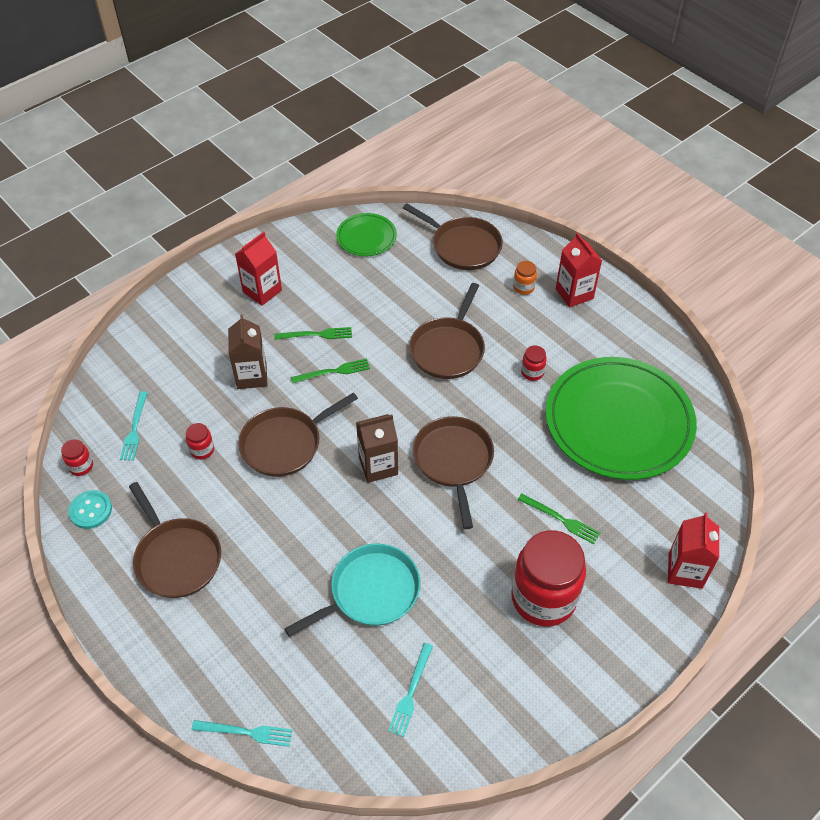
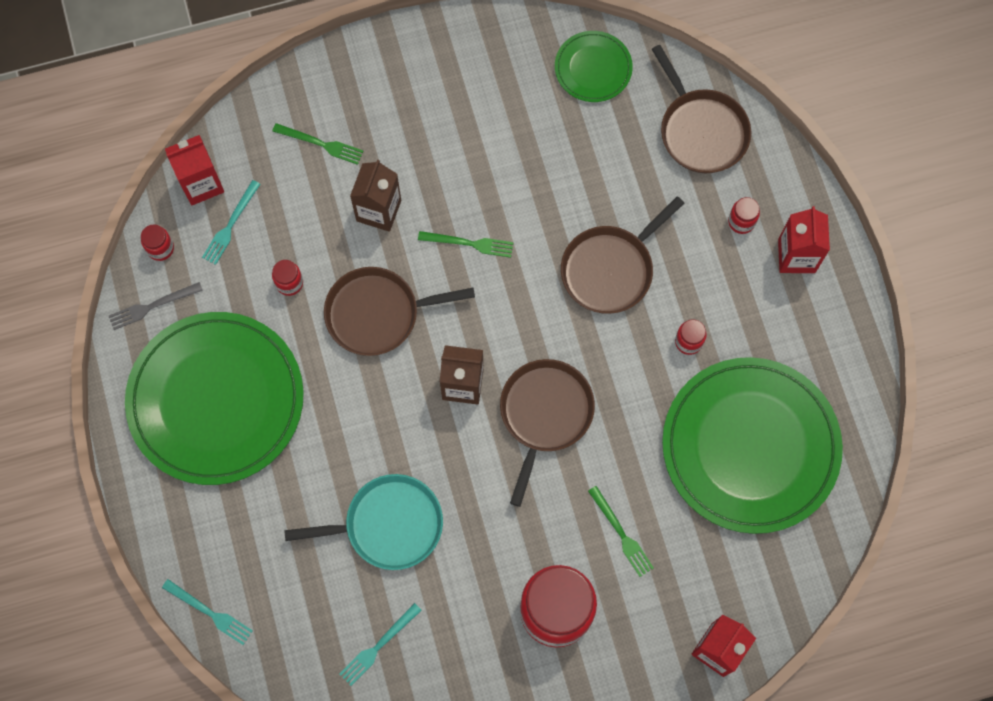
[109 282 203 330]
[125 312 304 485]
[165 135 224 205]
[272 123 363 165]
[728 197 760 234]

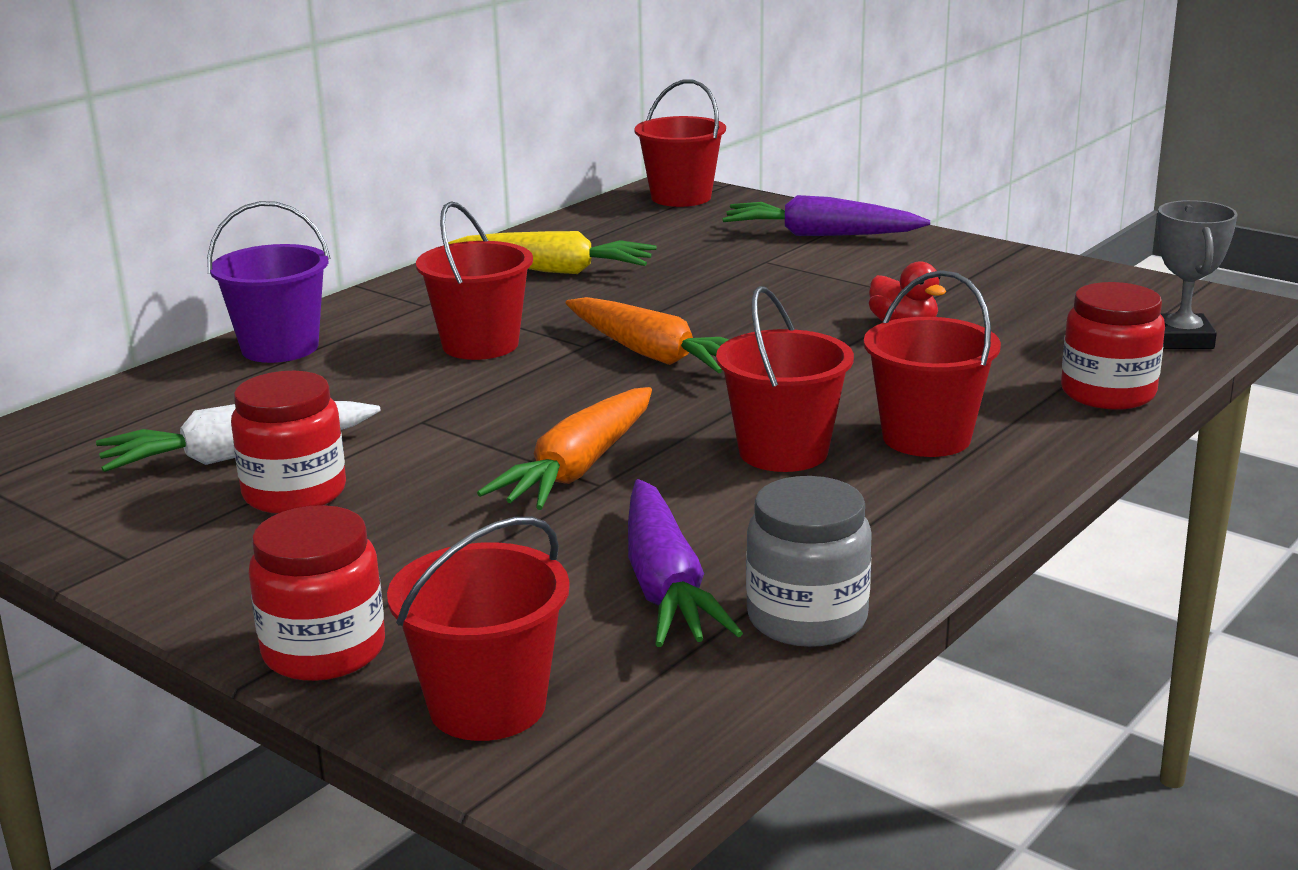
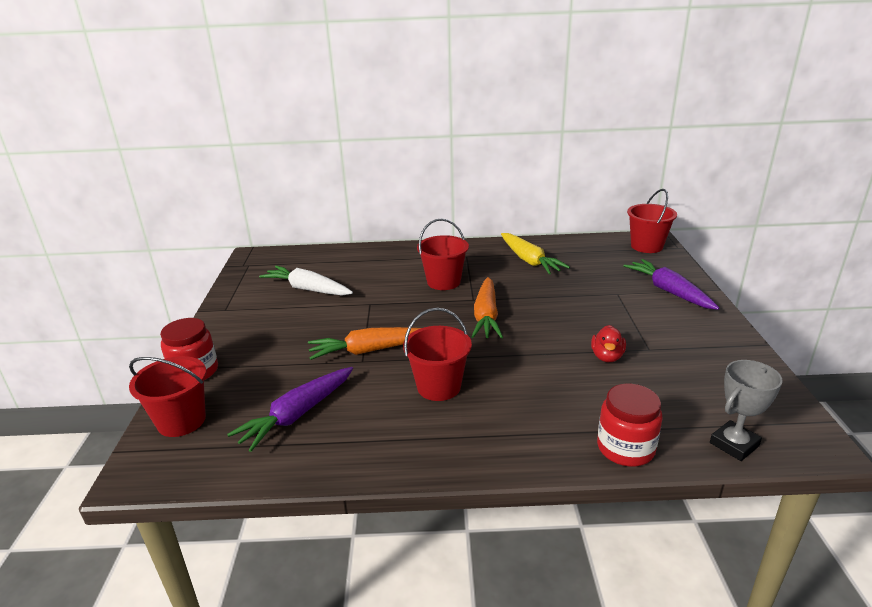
[207 201 331 363] (first image)
[231 371 346 514] (first image)
[746 476 872 647] (first image)
[864 270 1001 457] (first image)

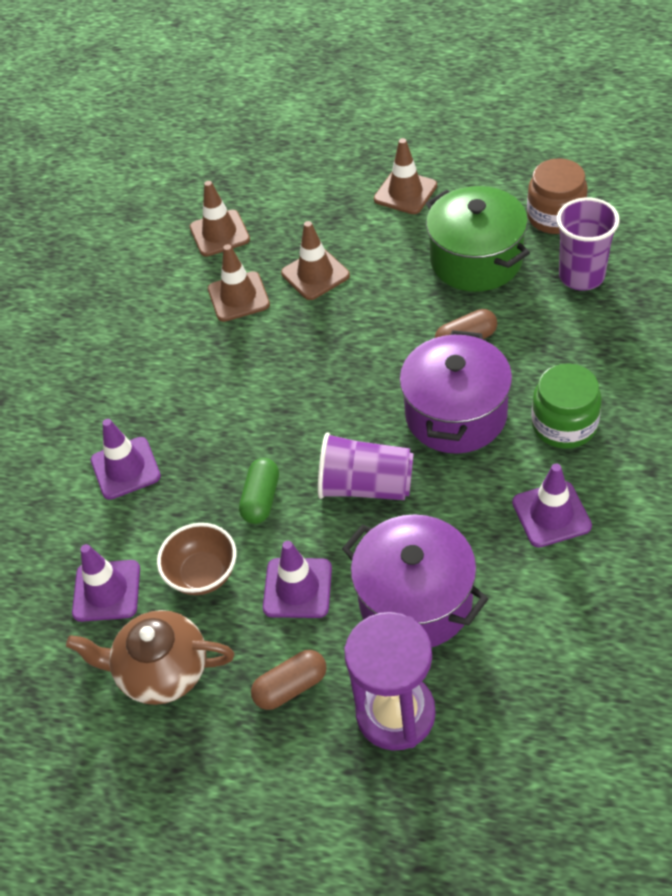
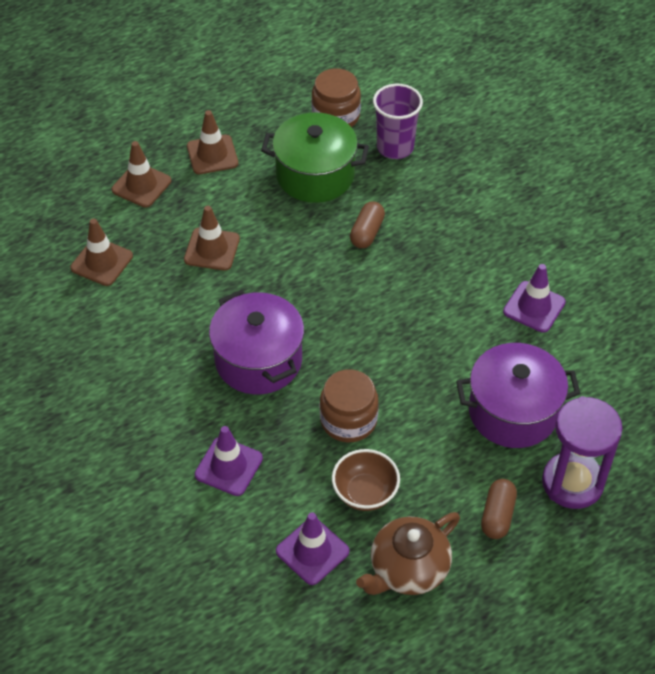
[112 141 171 208]
[209 290 304 394]
[320 369 379 443]
[263 541 332 618] (first image)
[318 432 414 500] (first image)
[531 363 602 449] (first image)

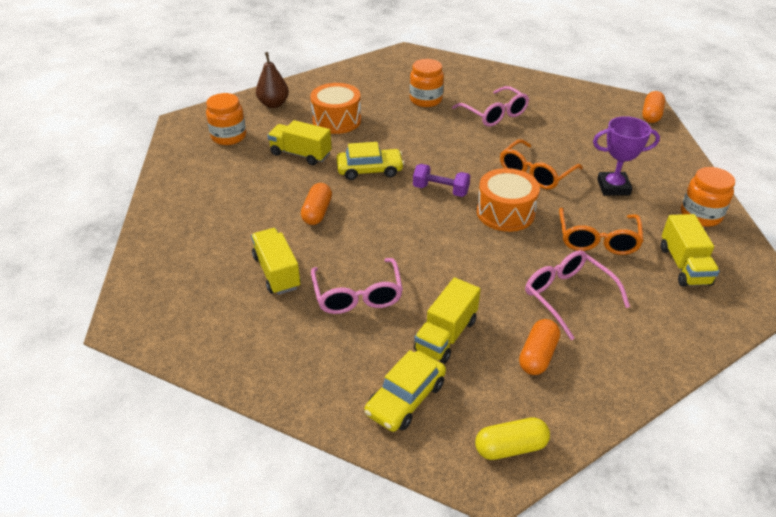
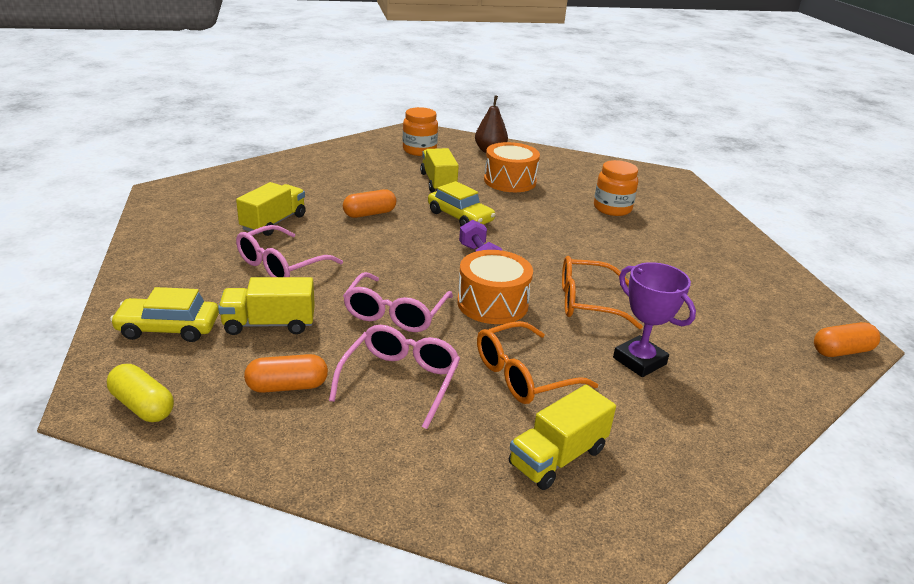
[343 272 453 332]
[681 167 735 227] (first image)

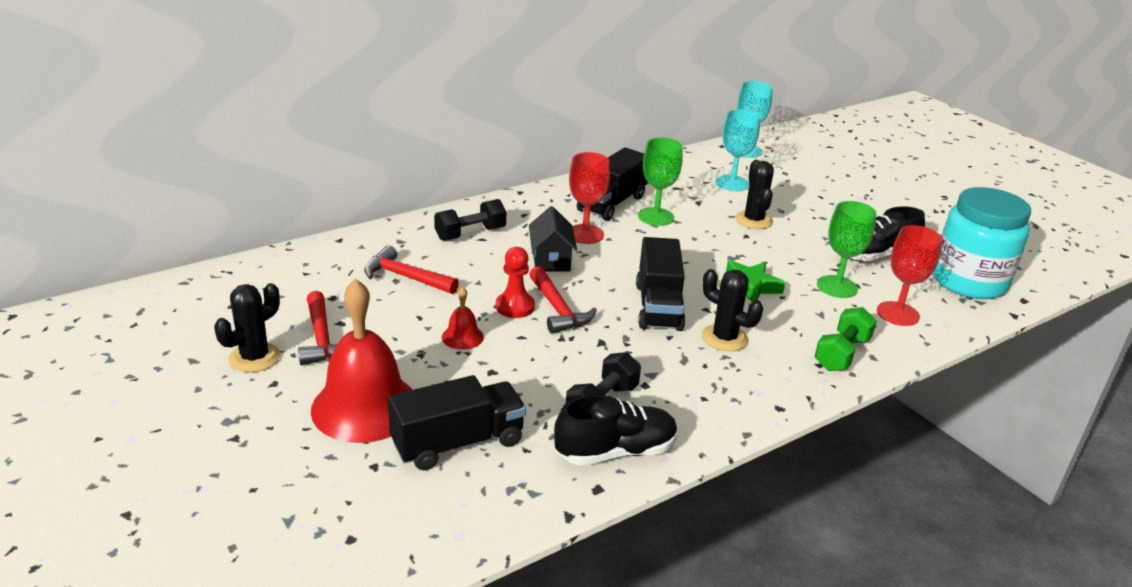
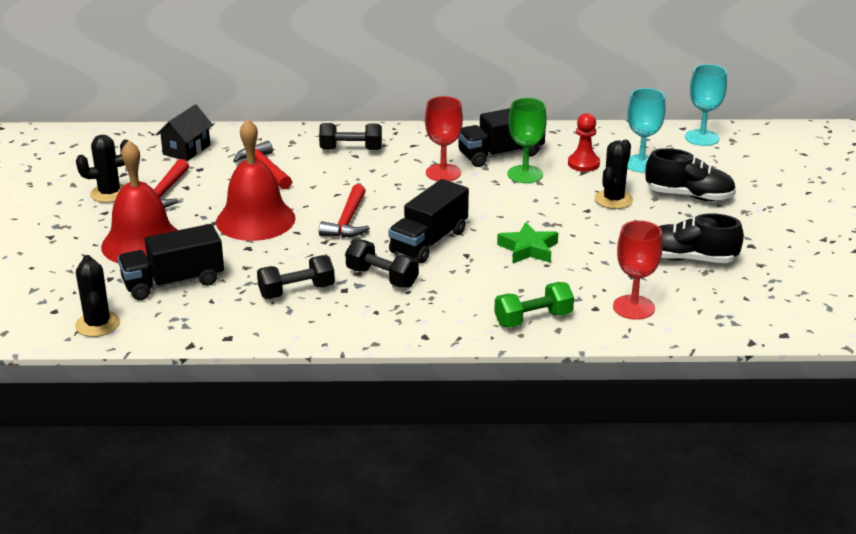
[75 255 120 337]
[118 224 224 300]
[156 104 213 161]
[216 119 295 241]
[345 239 419 288]
[568 113 600 172]
[646 148 736 201]
[817 201 877 298] (first image)
[933 187 1031 299] (first image)

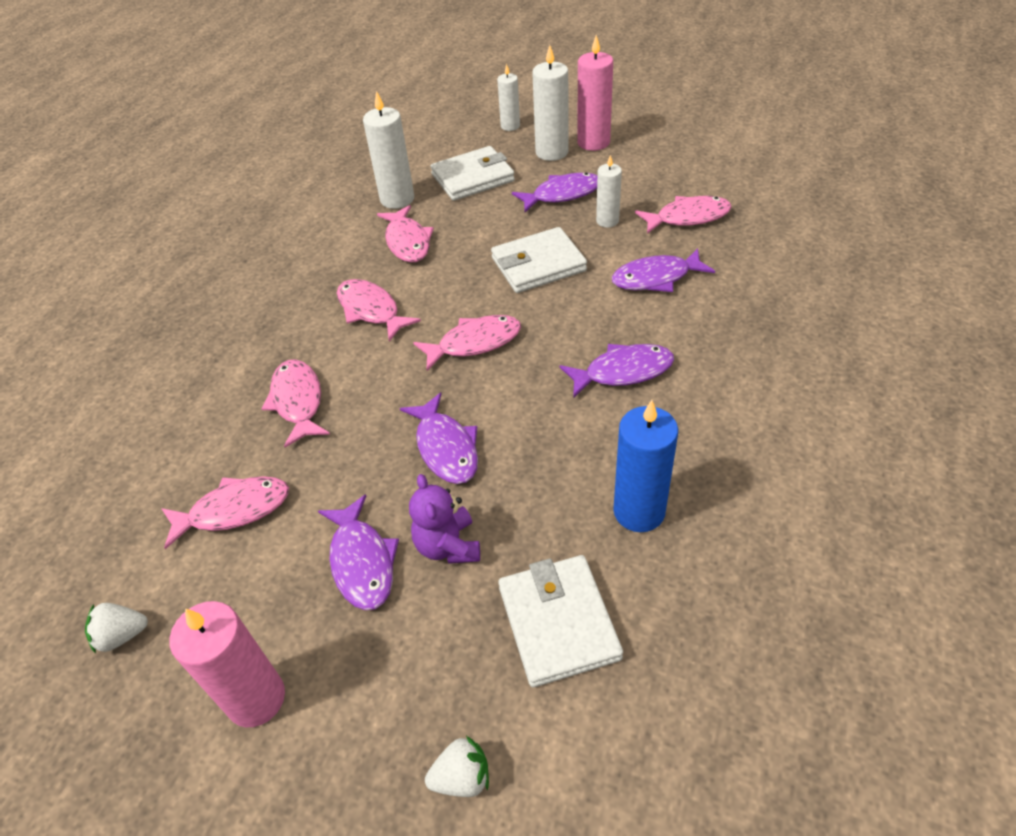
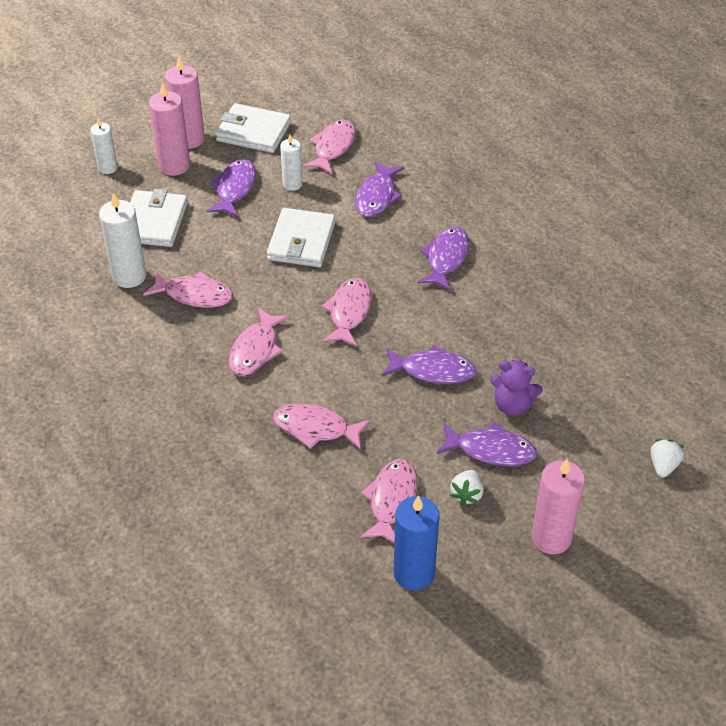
[149 82 190 176]
[216 103 291 153]
[229 307 290 376]
[394 495 439 591]
[450 470 484 506]

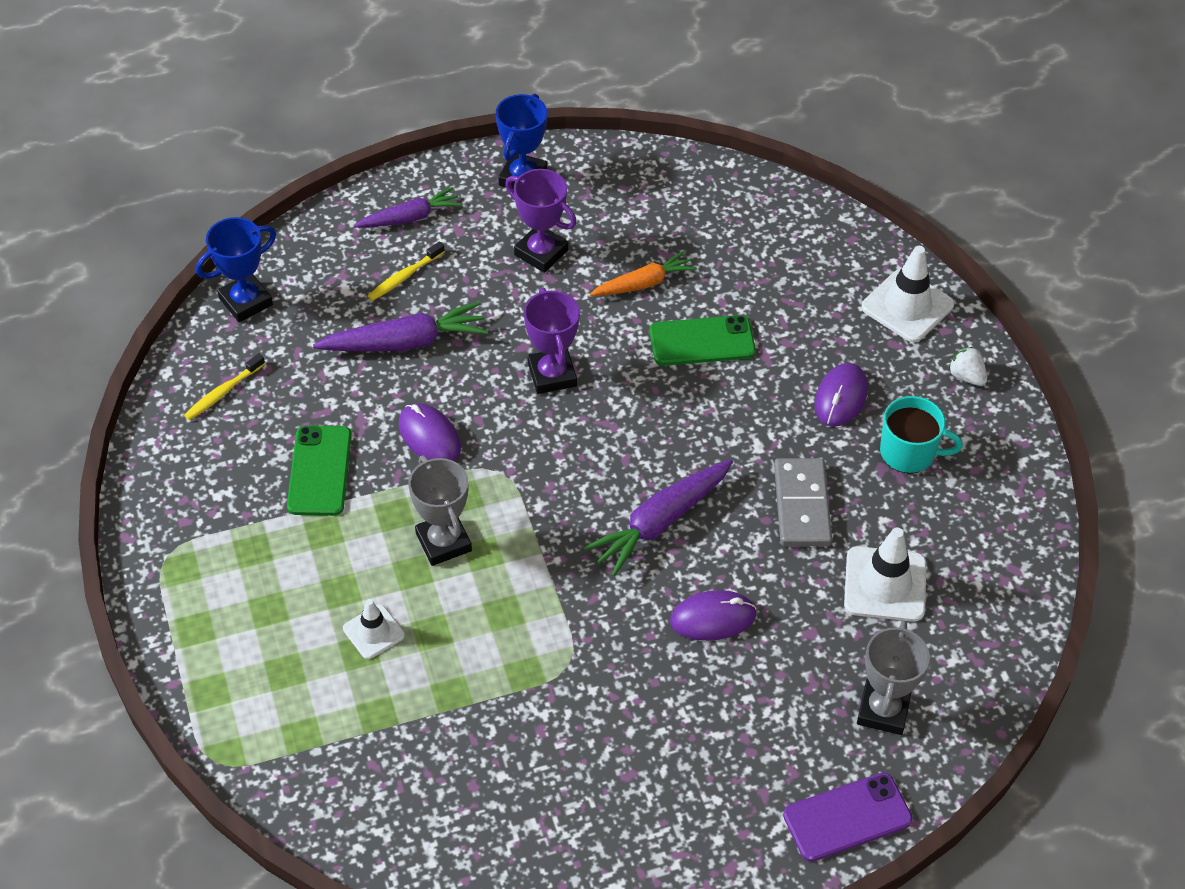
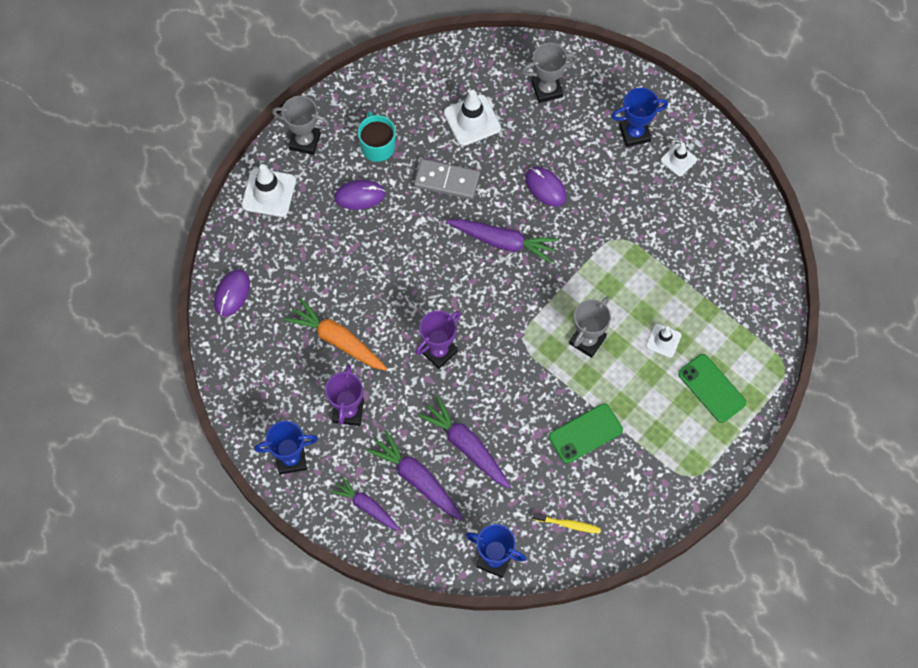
[214 269 250 317]
[272 96 329 155]
[285 298 387 371]
[366 430 463 520]
[414 159 480 200]
[611 88 668 147]
[661 143 697 176]
[678 354 746 423]
[783 773 912 862] (first image)

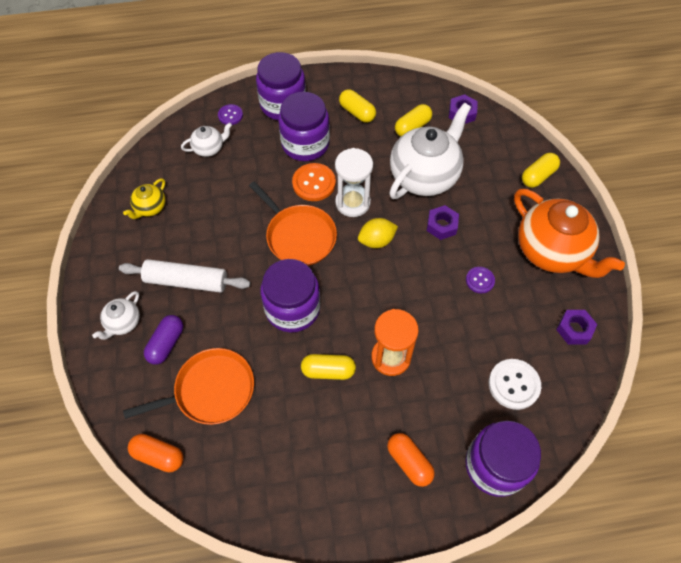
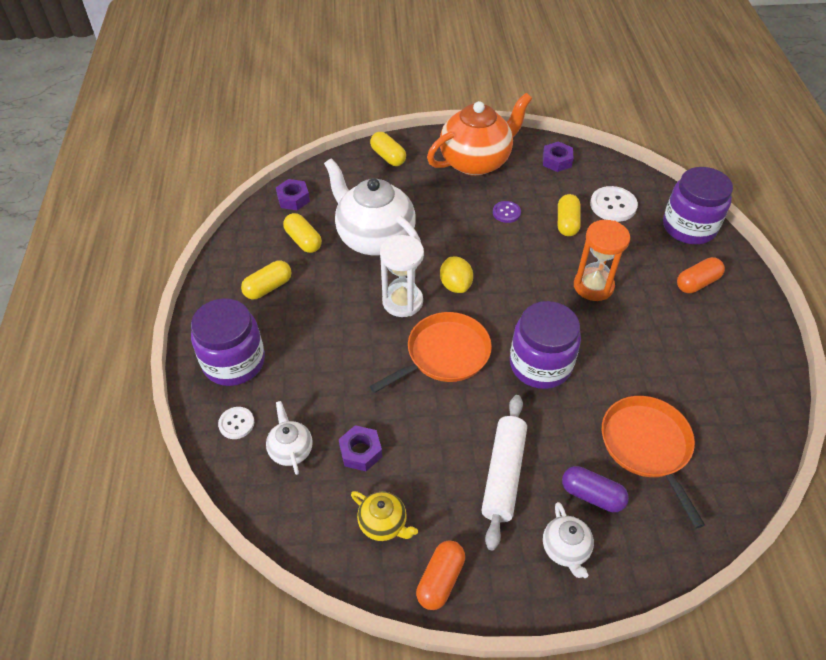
[218 407 254 439]
[339 425 382 471]
[416 540 465 610]
[543 502 594 578]
[558 194 581 236]
[278 92 330 161] (first image)
[292 163 336 201] (first image)

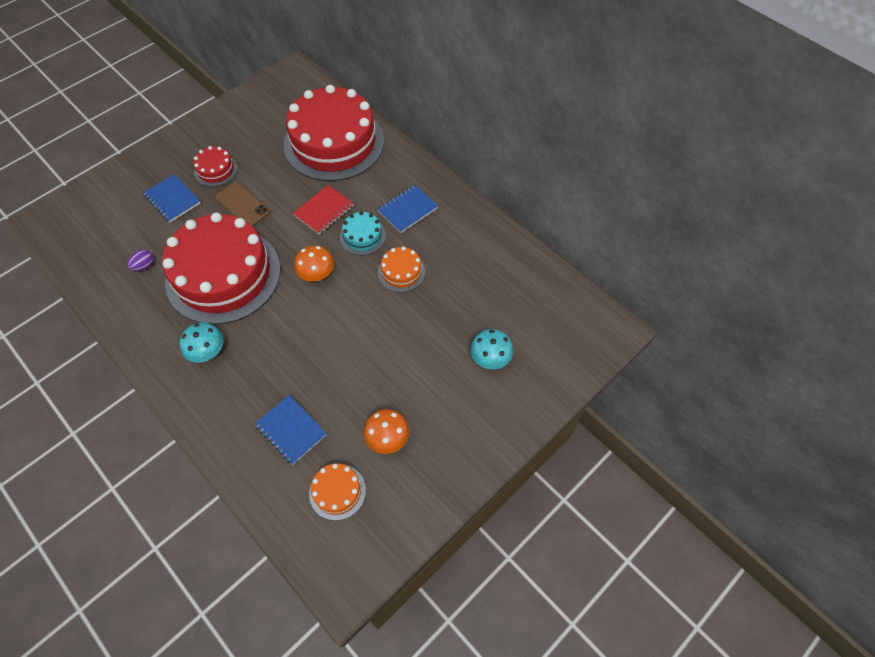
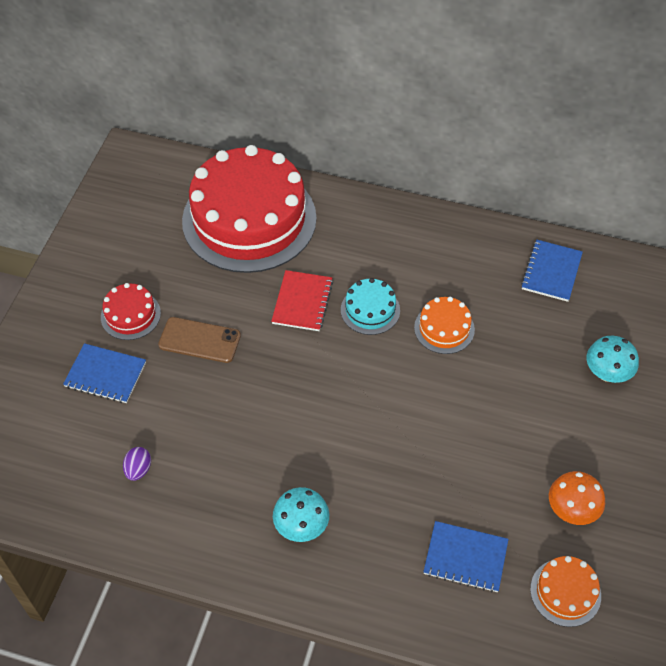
[521 240 583 302]
[162 213 280 325] (first image)
[294 245 334 281] (first image)

